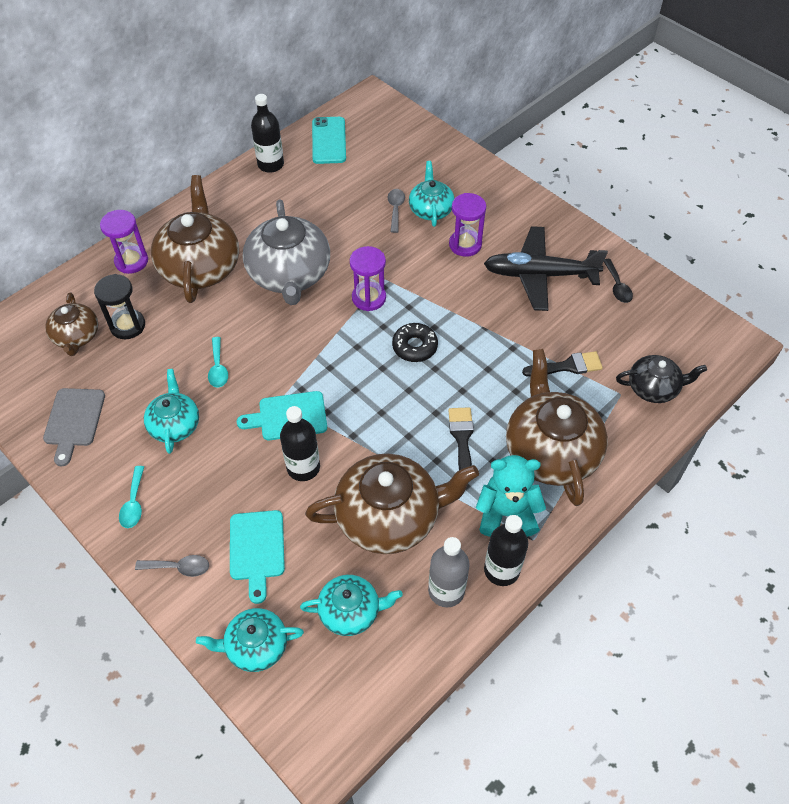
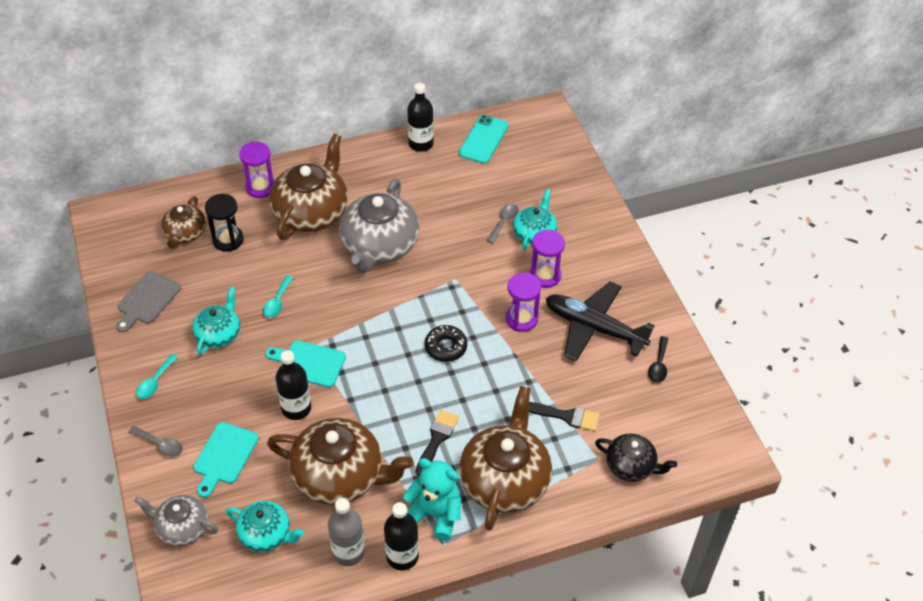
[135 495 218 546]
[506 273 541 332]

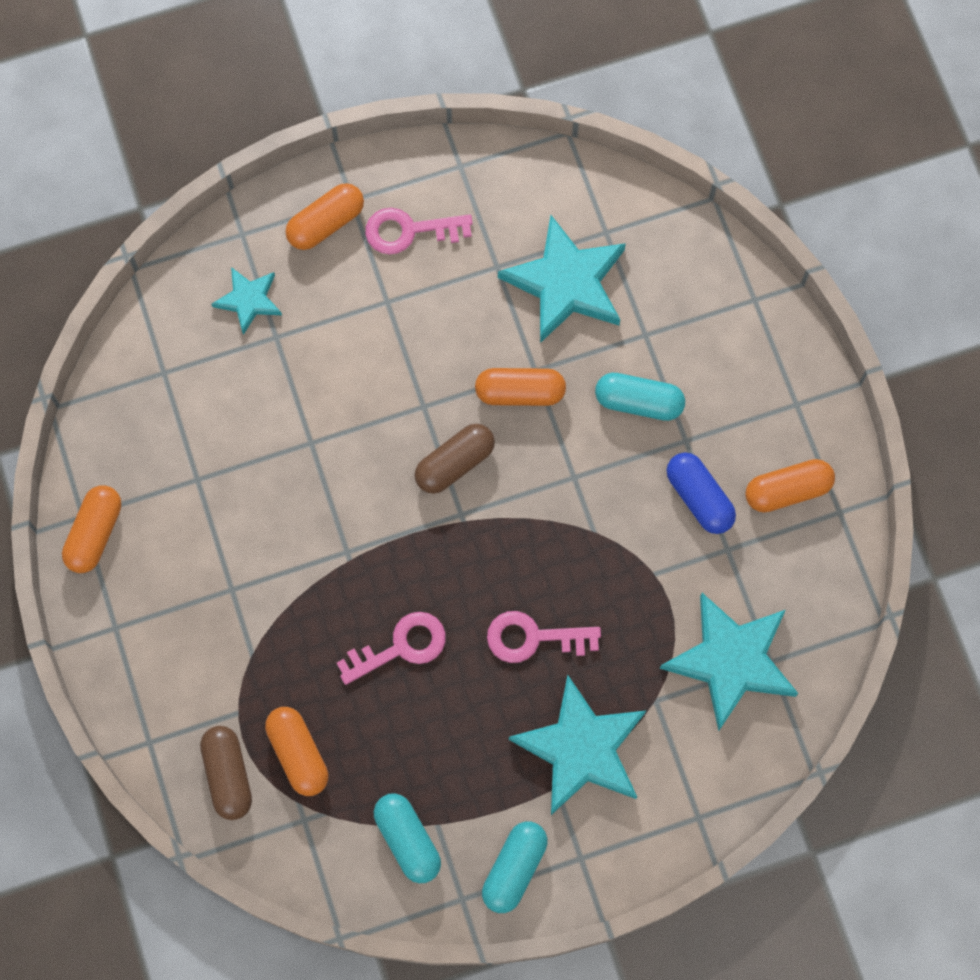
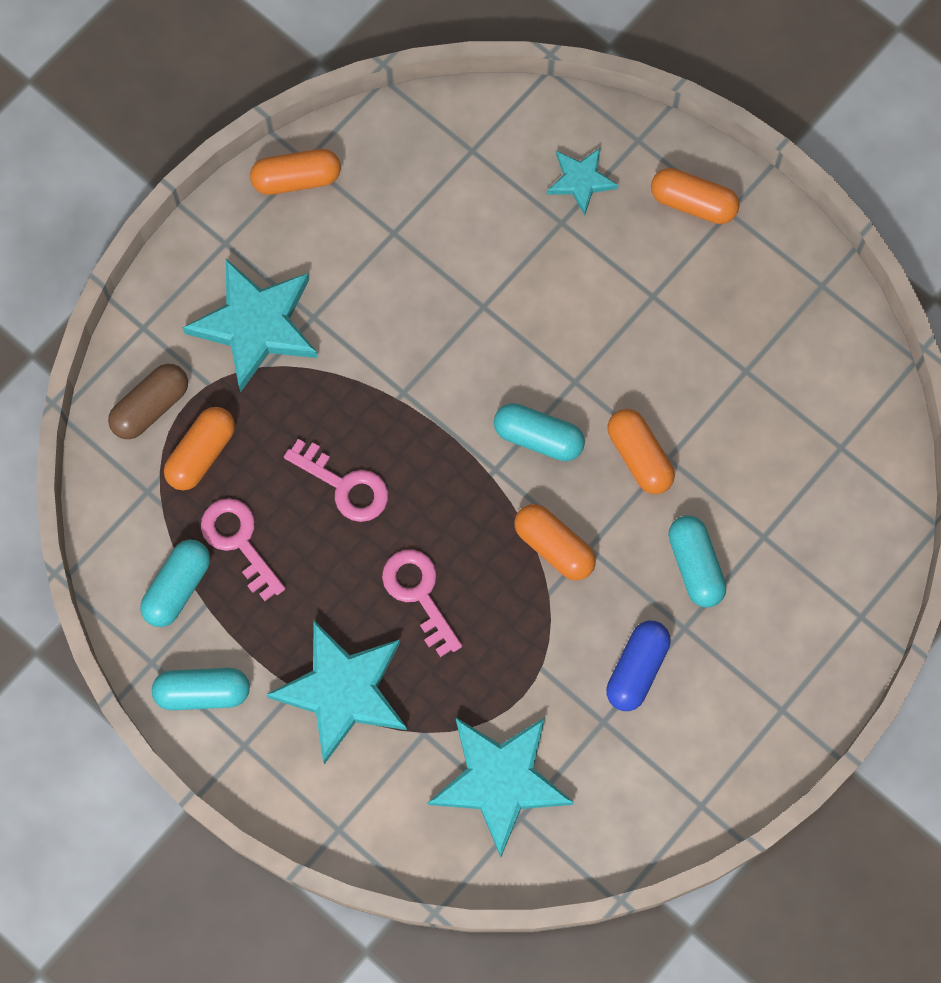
[183 259 318 392]
[201 498 285 601]
[494 403 585 461]
[514 504 596 580]

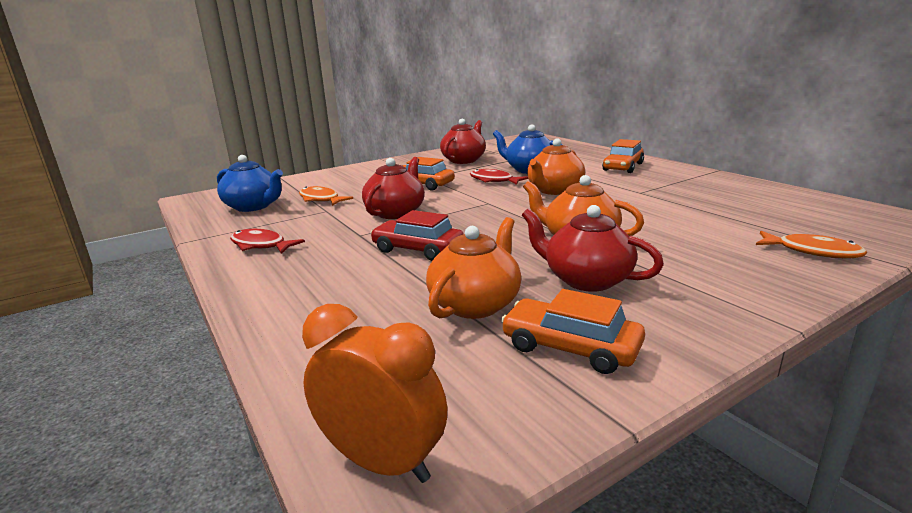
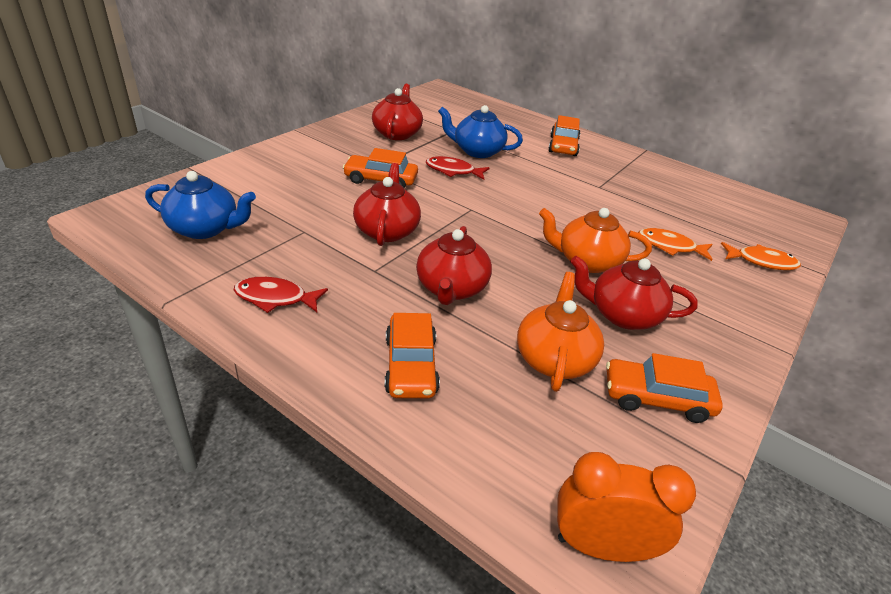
[385 313 440 398]
[416 226 492 305]
[638 228 713 261]
[527 138 585 195] (first image)

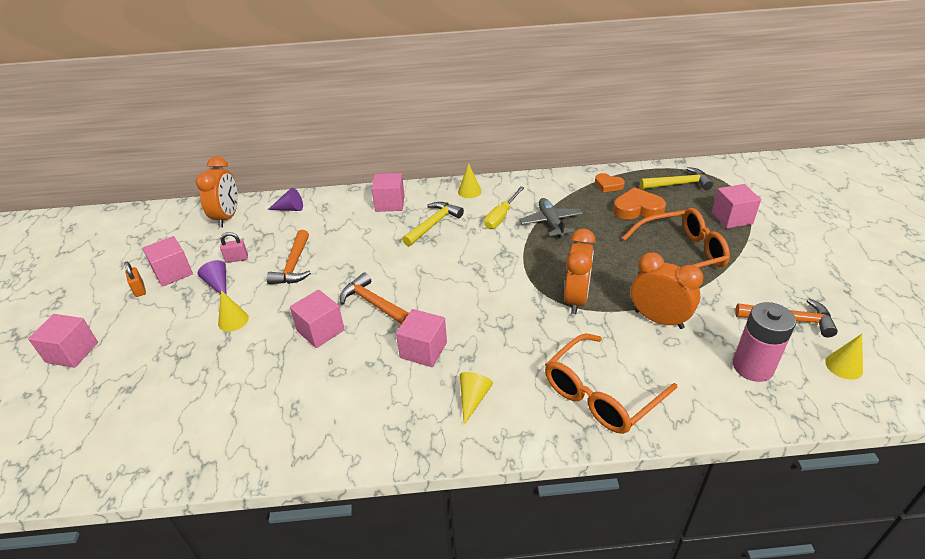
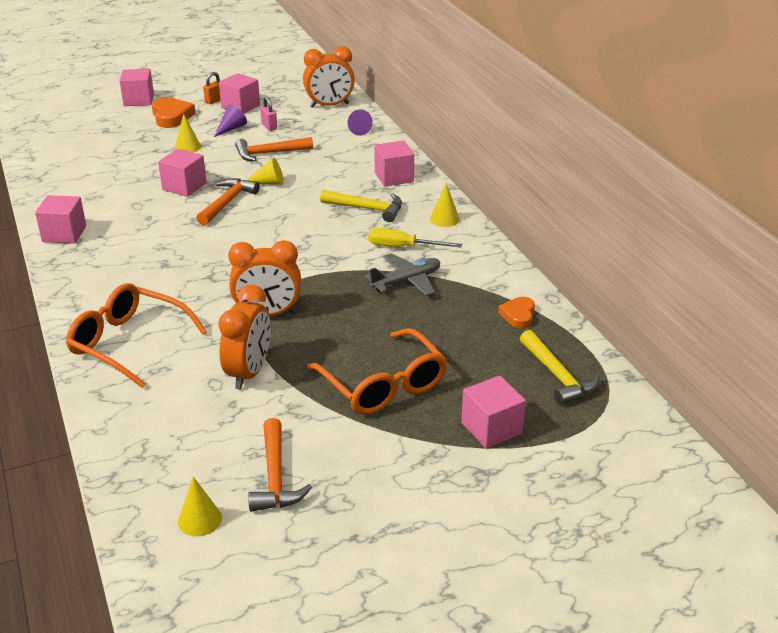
[35 195 86 244]
[152 97 196 128]
[247 158 284 185]
[733 302 796 382] (first image)

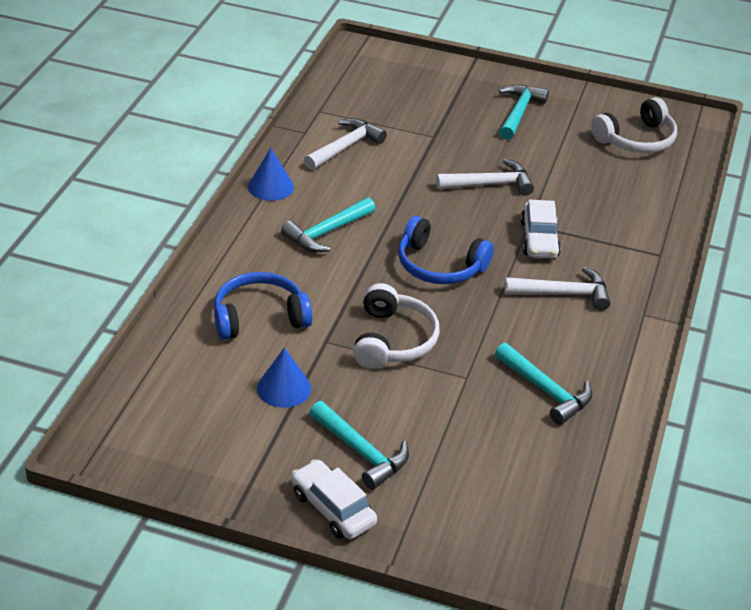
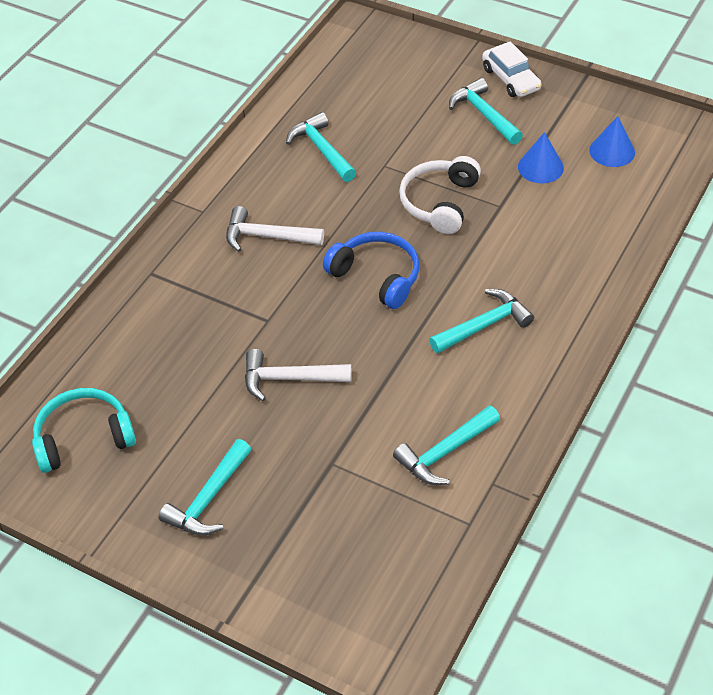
[32 388 136 473]
[393 405 500 485]
[589 116 635 167]
[214 272 312 340] (first image)
[520 200 561 258] (first image)

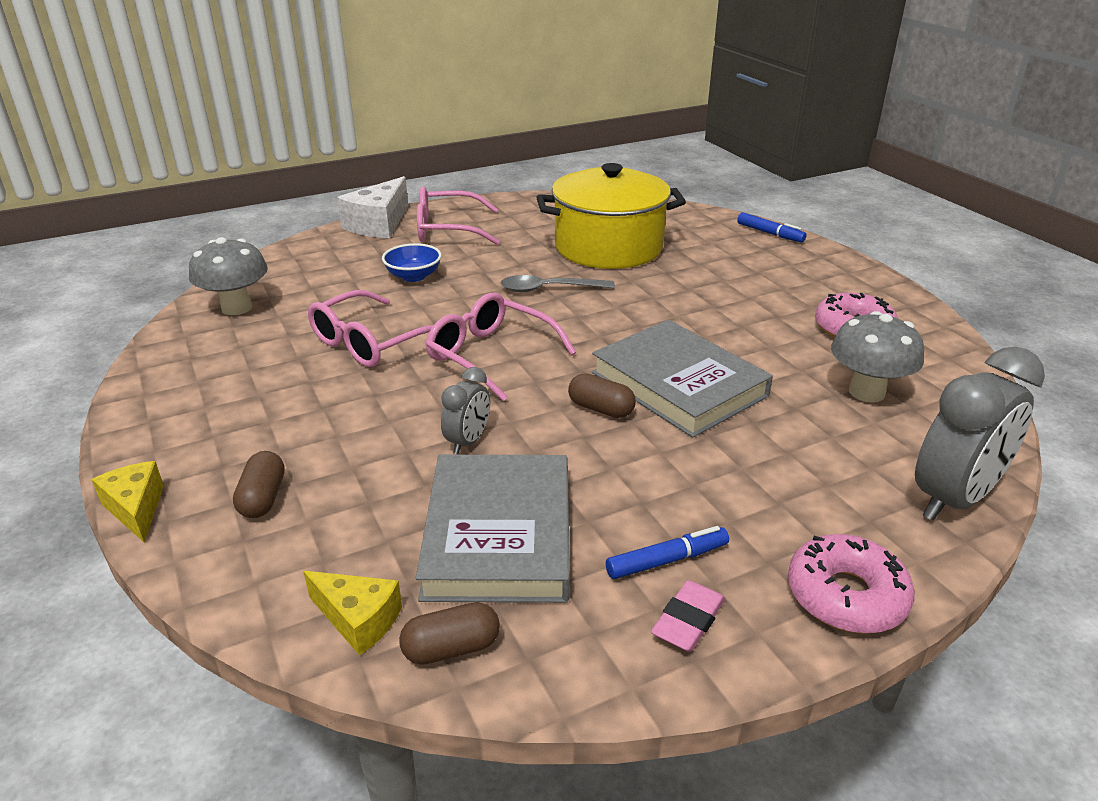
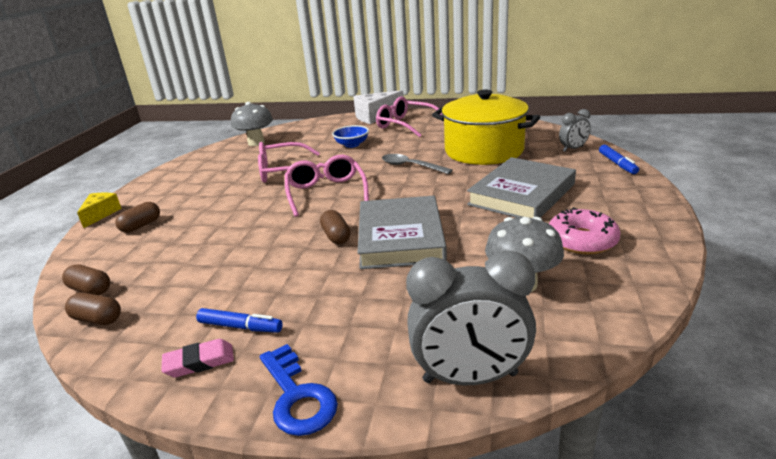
[62 264 110 295]
[260 344 338 436]
[467 157 576 218]
[559 109 591 152]

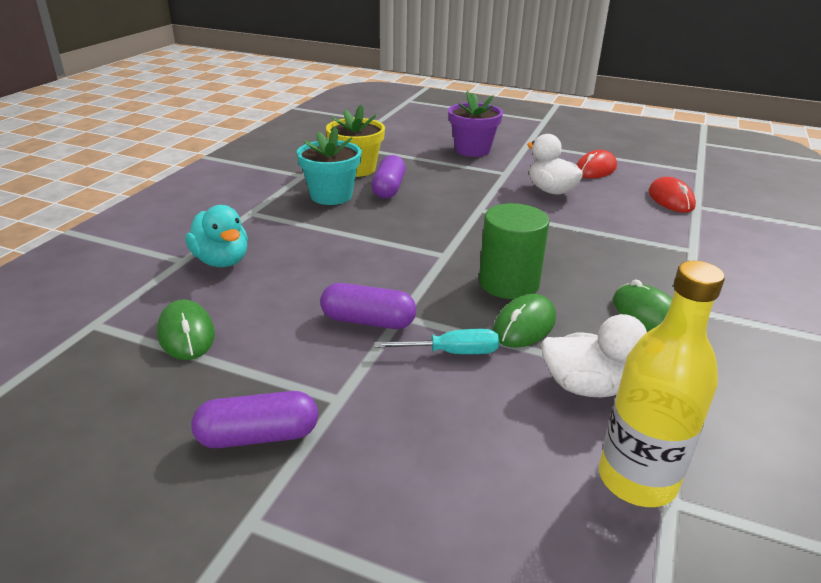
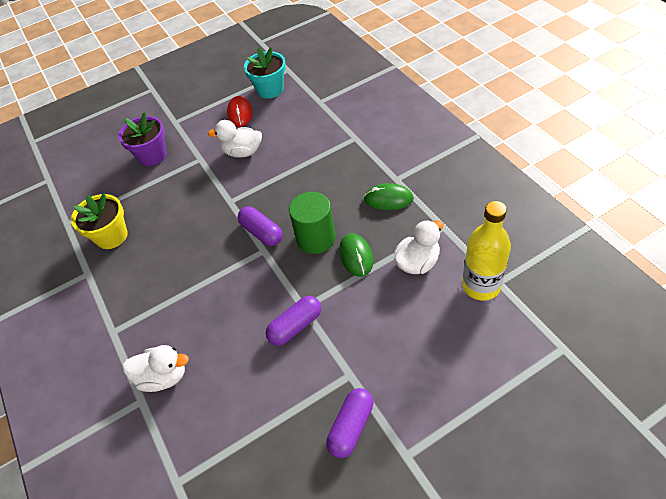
[123 345 189 392]
[237 207 283 246]
[244 47 286 99]
[157 299 215 360] (first image)
[375 329 499 354] (first image)
[649 177 696 213] (first image)

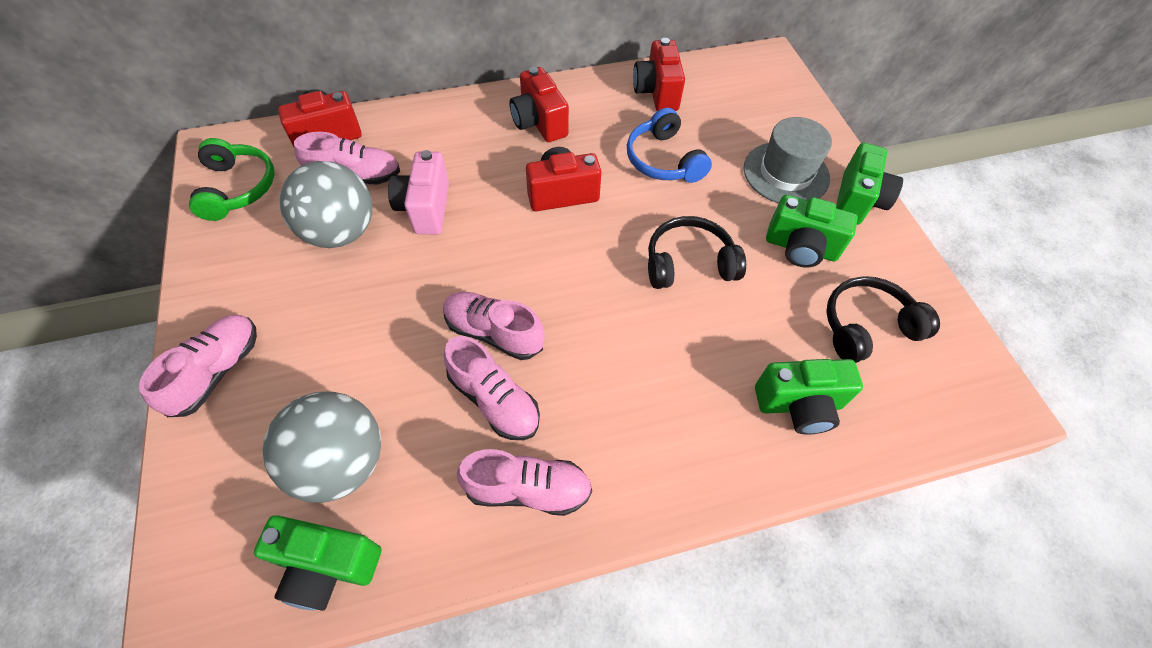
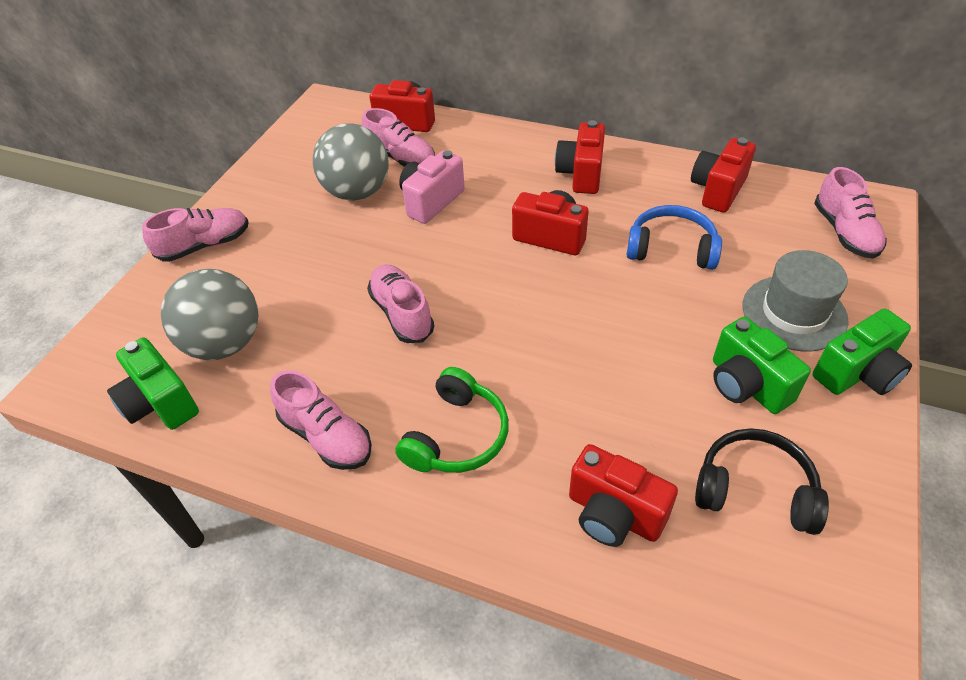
[395 367 509 473]
[569 444 678 547]
[627 205 722 270]
[814 167 887 259]
[648 216 746 289] (first image)

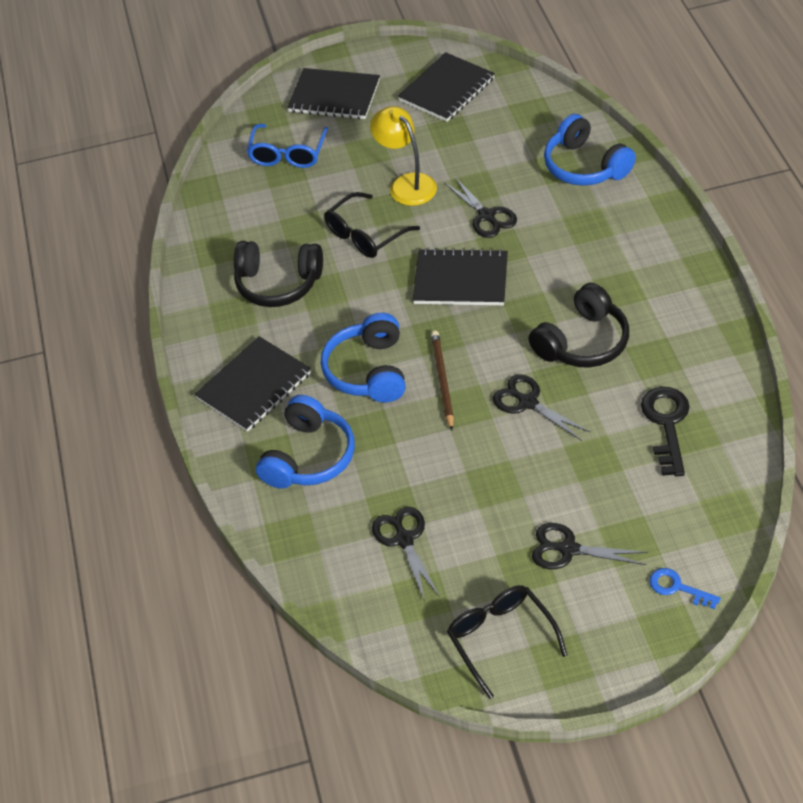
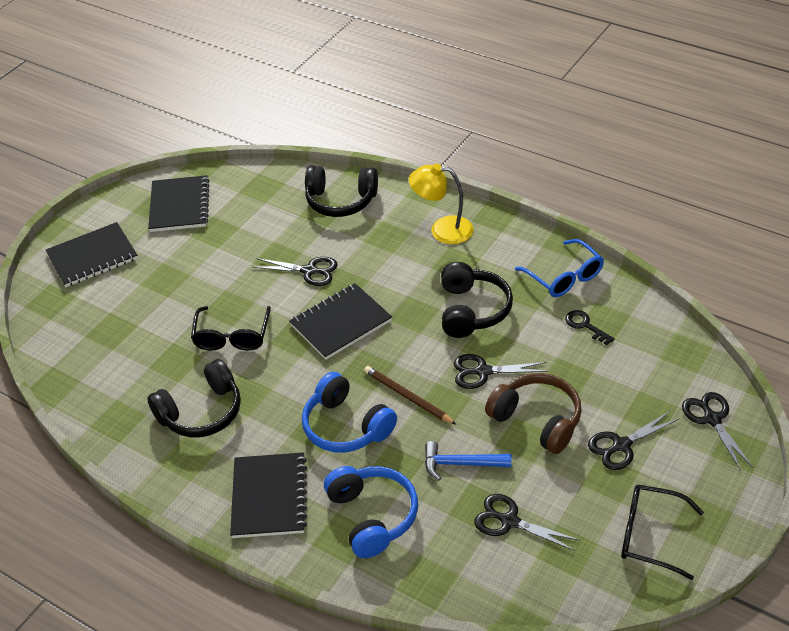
[305 166 378 217]
[409 164 474 244]
[425 441 512 481]
[485 373 582 454]
[515 239 604 297]
[565 310 615 345]
[682 392 753 471]

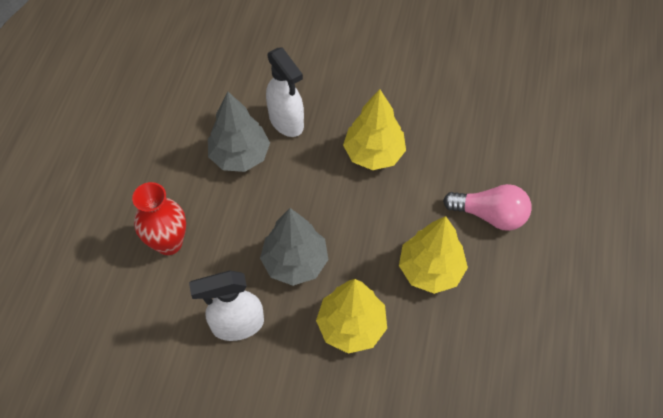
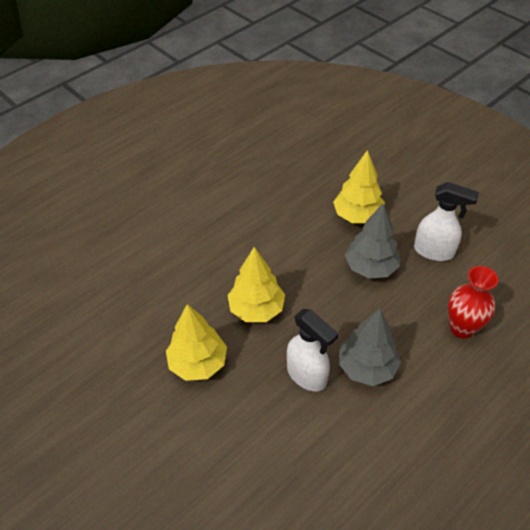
[166 304 227 381]
[287 309 339 392]
[443 184 531 231] (first image)

